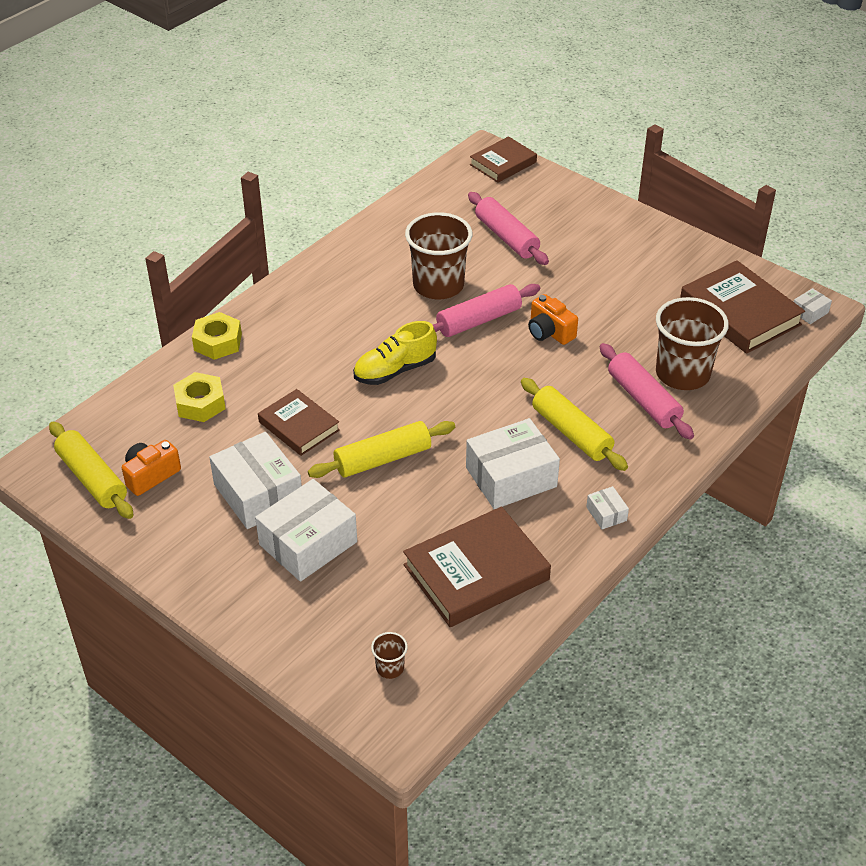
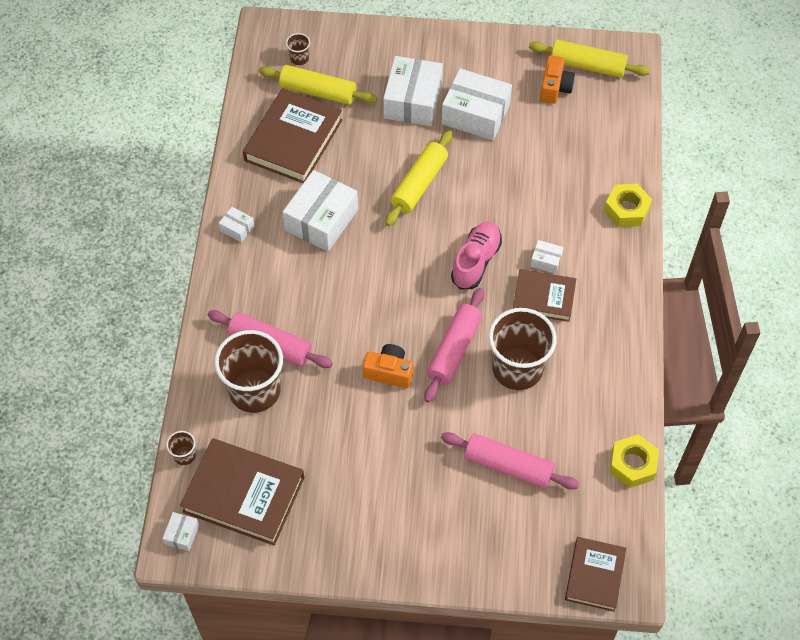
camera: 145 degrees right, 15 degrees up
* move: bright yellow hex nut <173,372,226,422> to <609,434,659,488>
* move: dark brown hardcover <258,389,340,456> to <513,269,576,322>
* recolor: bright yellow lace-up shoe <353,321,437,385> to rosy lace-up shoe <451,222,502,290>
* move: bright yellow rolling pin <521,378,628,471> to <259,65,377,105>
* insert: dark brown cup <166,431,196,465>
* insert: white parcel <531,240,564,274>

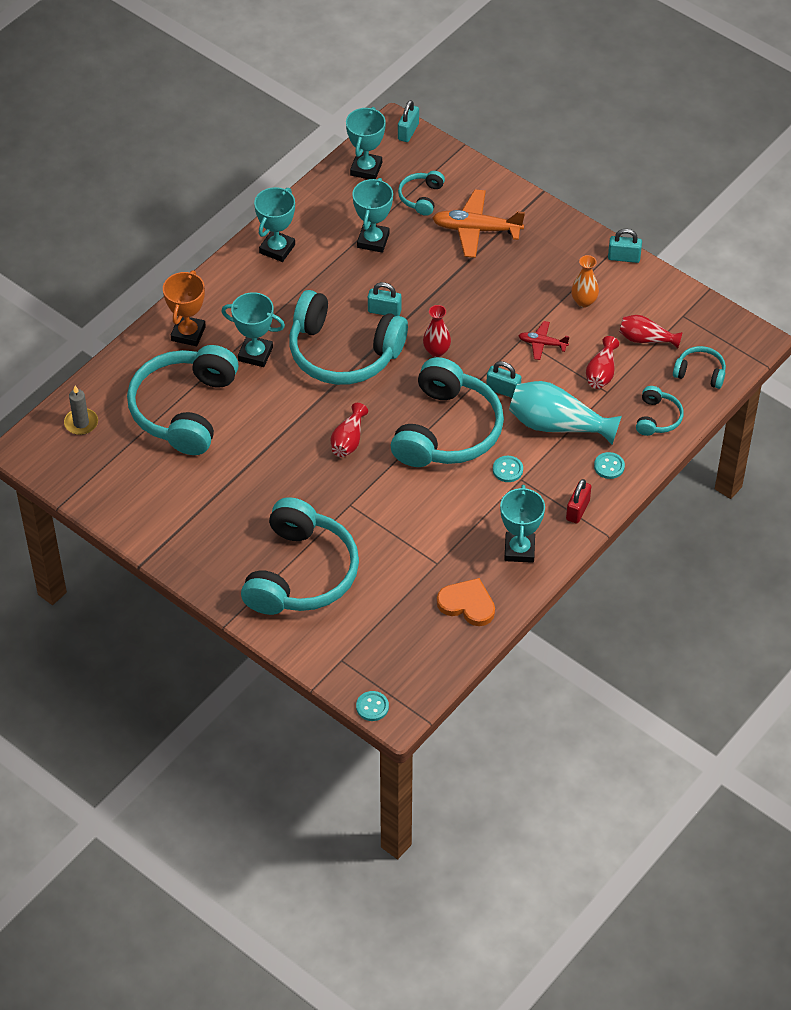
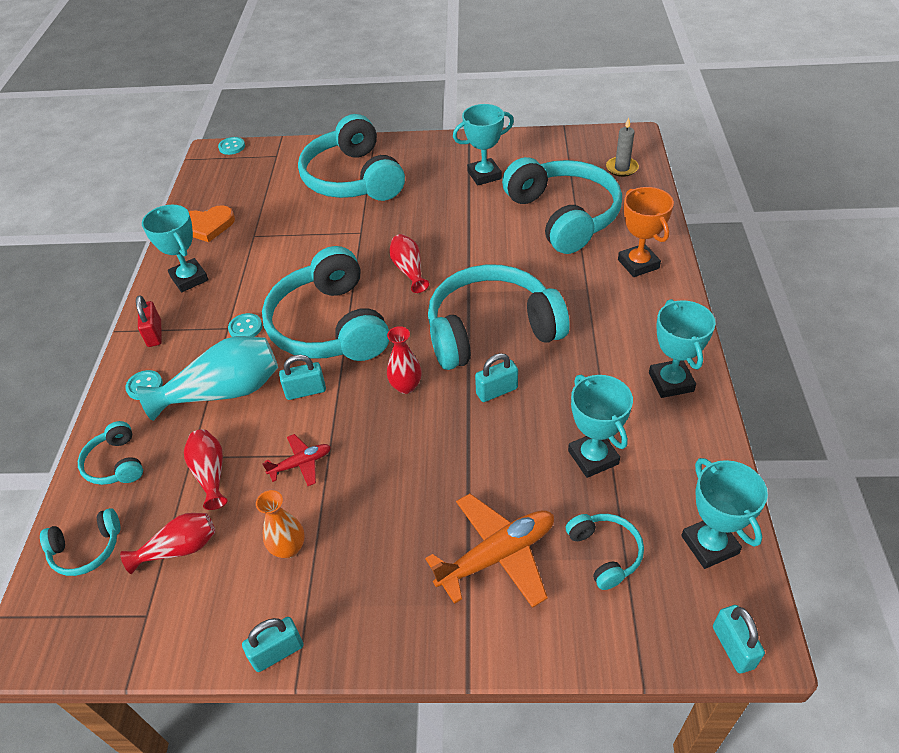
camera: 145 degrees right, 5 degrees down
* move: teal prize cup <221,292,285,367> to <453,104,514,186>

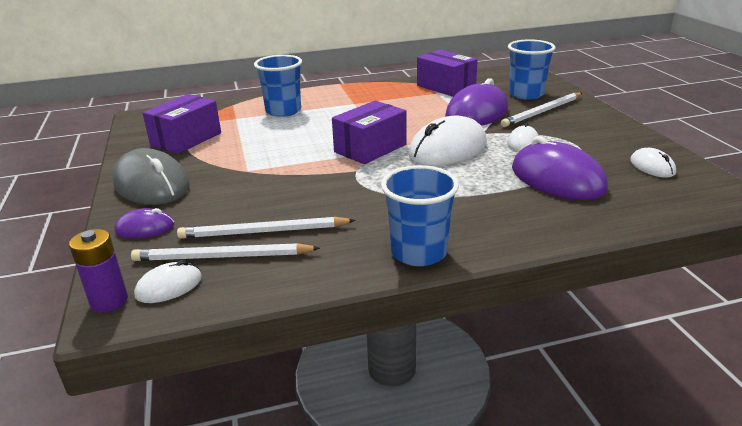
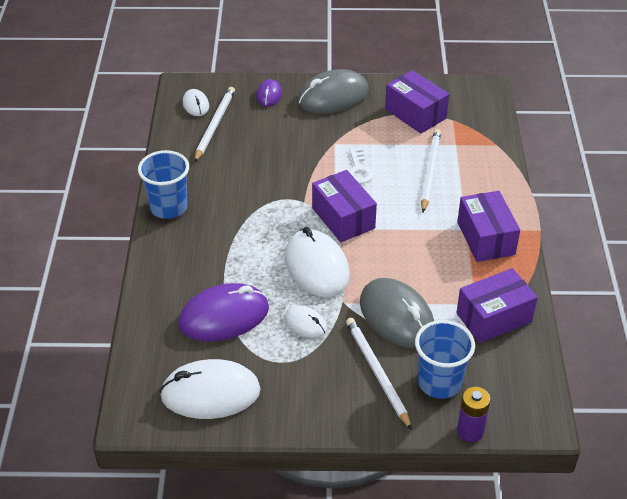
camera: 105 degrees right, 15 degrees up
* move: violet power cell <69,229,128,312> to <457,387,490,442>
* move: white lead pencil <177,217,356,239> to <421,129,441,212>
* delete: royal blue cup <254,55,302,117>
* recolor: violet PC mouse <445,78,508,126> to gray PC mouse <360,278,434,348>
* resize: white PC mouse <630,148,676,178> = <160,359,261,419> x1.97
* insert: white door key <348,147,373,184>
* insert: violet parcel <457,191,520,262>

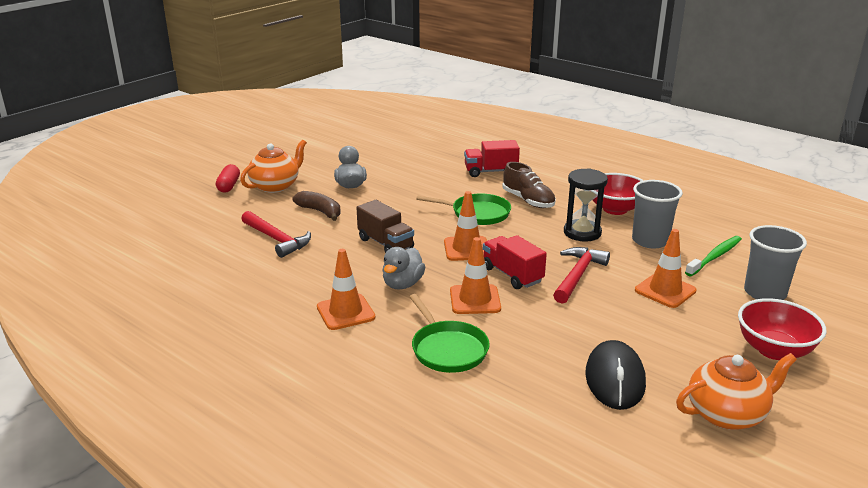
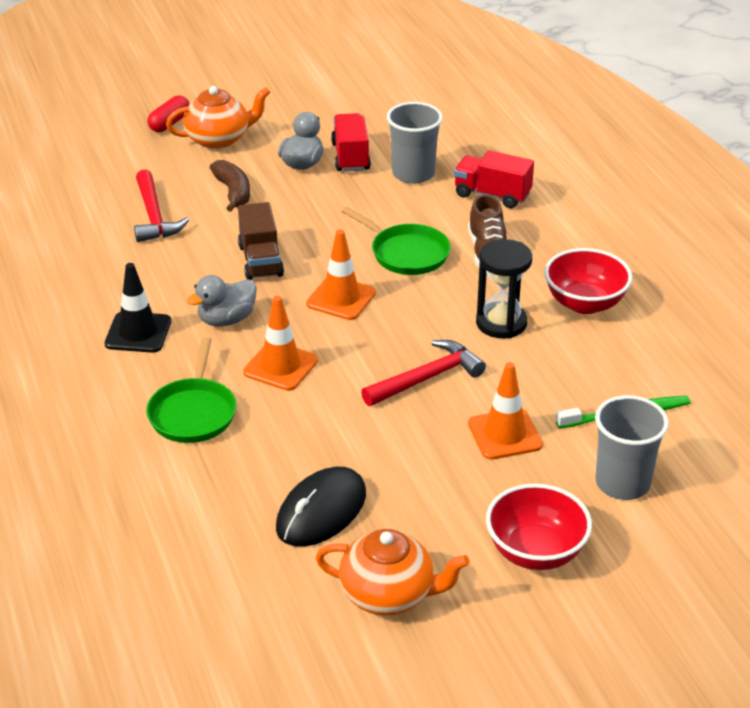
camera: 30 degrees right, 10 degrees up
* recolor: orange-coloured traffic cone <317,249,375,330> to ebony traffic cone <105,263,171,353>
* move: scarlet lorry <483,235,547,289> to <331,113,371,172>
* move: gray cup <632,180,683,249> to <387,102,443,184>

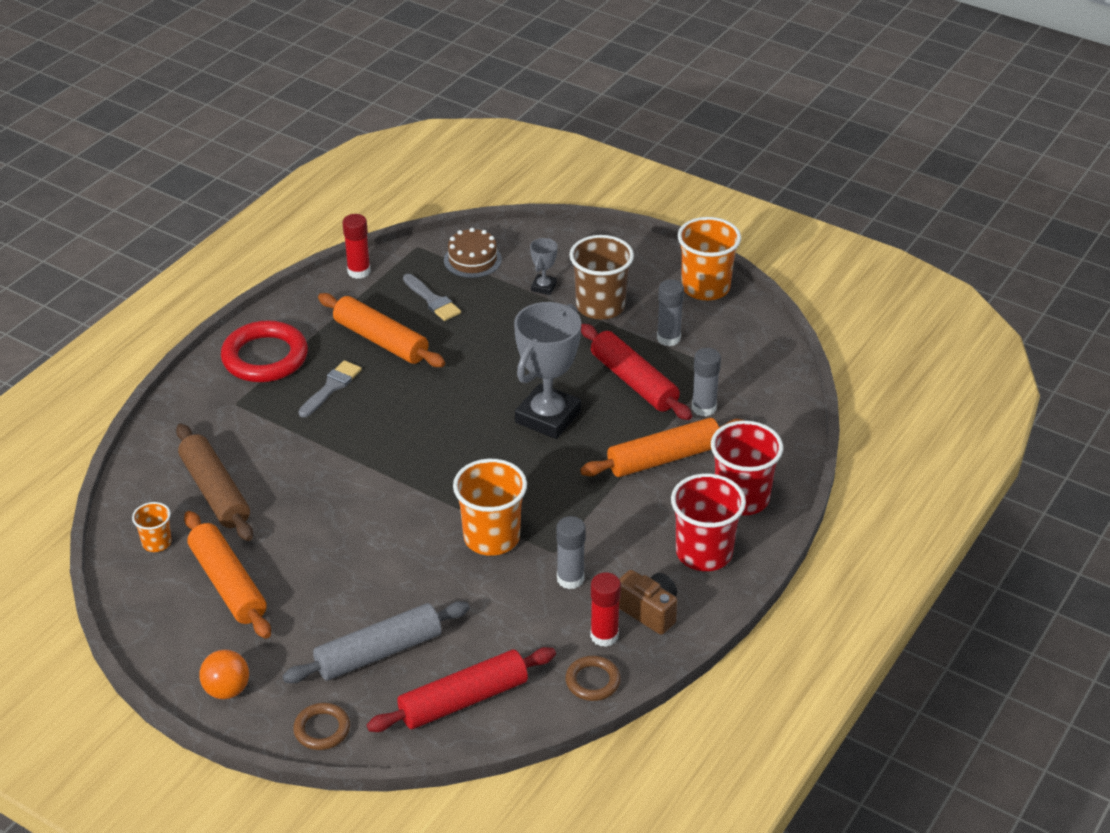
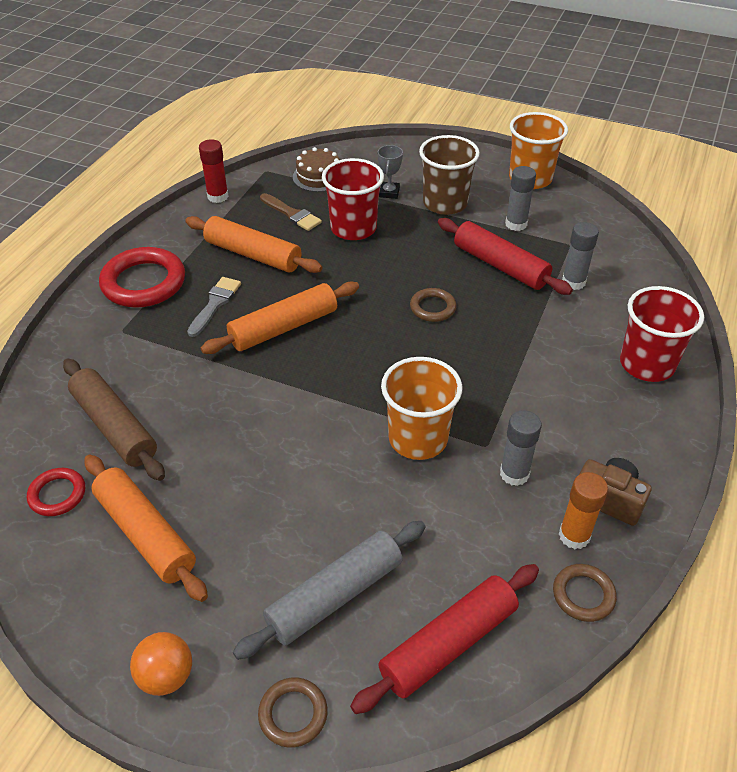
camera: 10 degrees left, 5 degrees up
* replace: orange-coloured cup <132,502,172,552> to scarlet torus <27,468,85,516>
* recolor: gray brush <403,274,461,321> to dark brown brush <260,193,322,231>
* replace: gray prize cup <514,302,581,439> to dark brown torus <410,288,456,322>
* move: orange-coloured rolling pin <580,418,744,477> to <201,282,359,354>
* recolor: scarlet stick of glue <590,572,621,647> to orange-coloured stick of glue <559,472,608,549>
* move: scarlet cup <671,474,746,571> to <322,158,384,240>

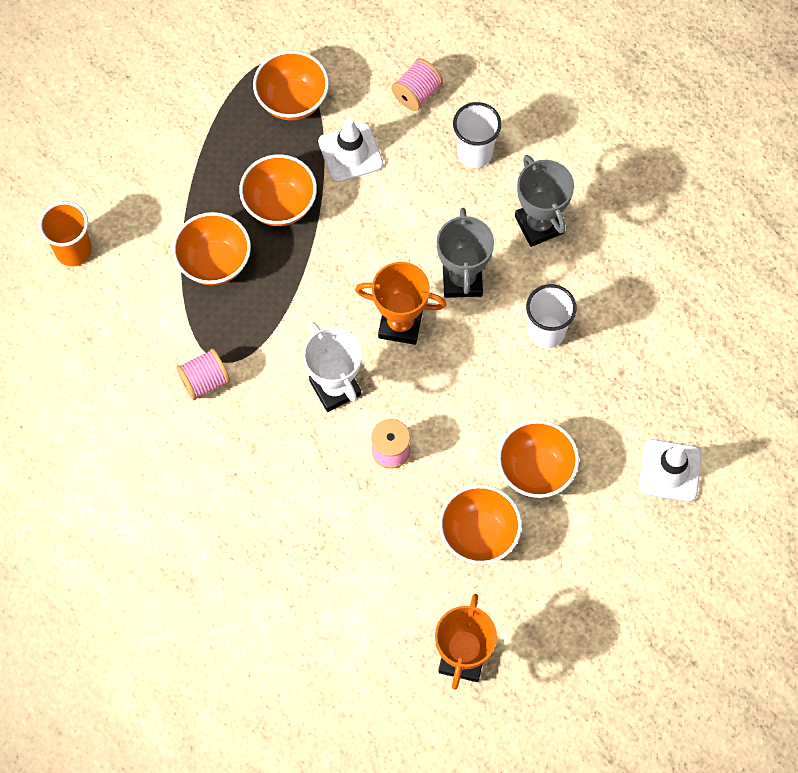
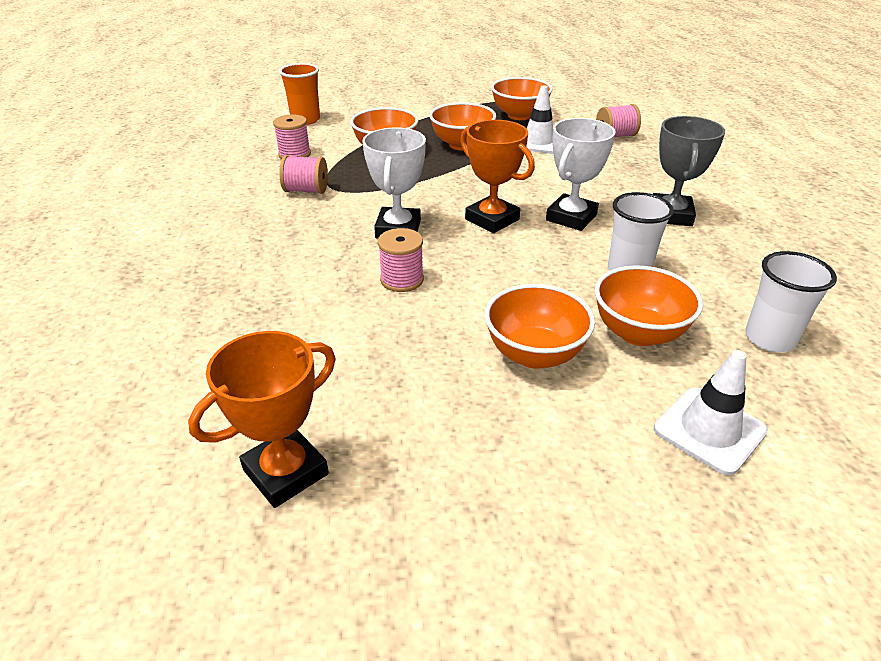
camera: 35 degrees right, 30 degrees down
* recolor: gray prize cup <437,208,494,298> to white prize cup <546,118,615,231>
* move: orange-coloured deep dish <439,485,522,564> to <595,265,703,346>
* move: white cup <453,102,501,168> to <745,251,837,352>
* insert: rosy spool <273,115,311,159>

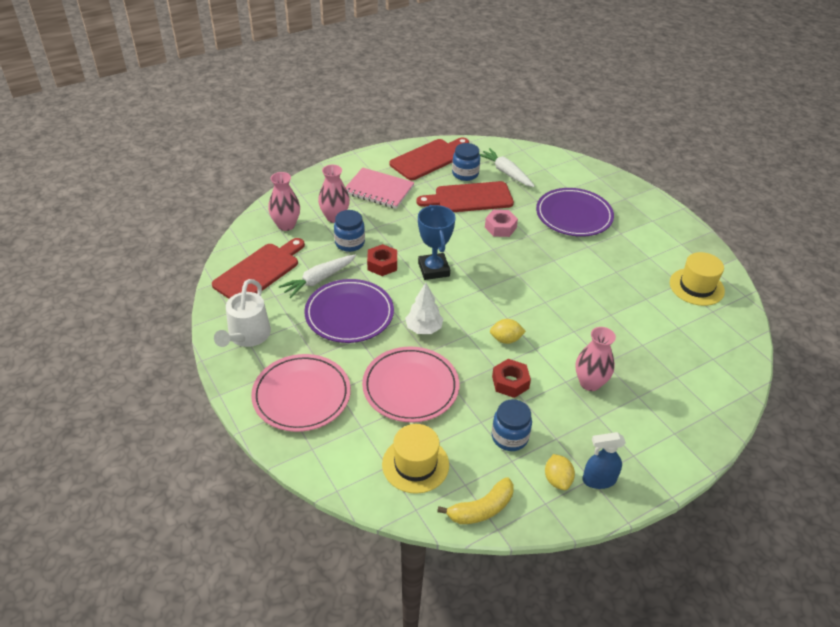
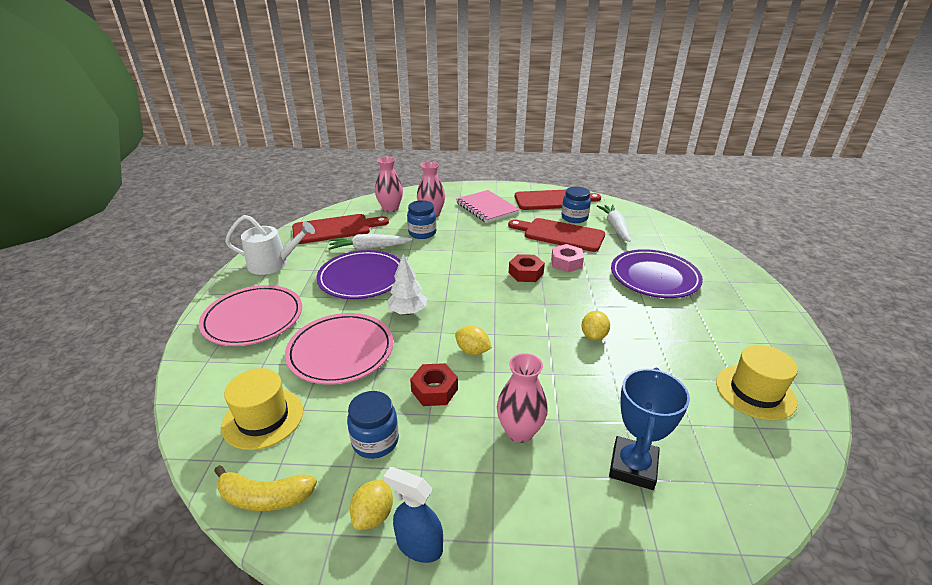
camera: 35 degrees right, 10 degrees down
* rotate: white sprinkling can <214,279,271,347> = <225,215,315,275> 135 degrees counterclockwise
* move: scarlet hex nut <367,244,397,276> to <509,254,545,282>
* move: royal blue prize cup <418,205,456,280> to <609,368,690,490>
* insert: bright yellow lemon <581,311,610,341>

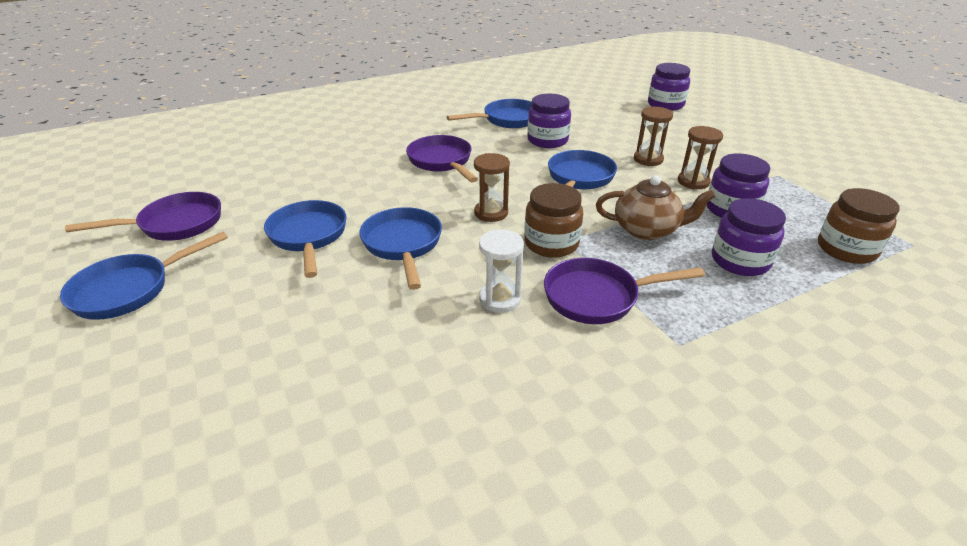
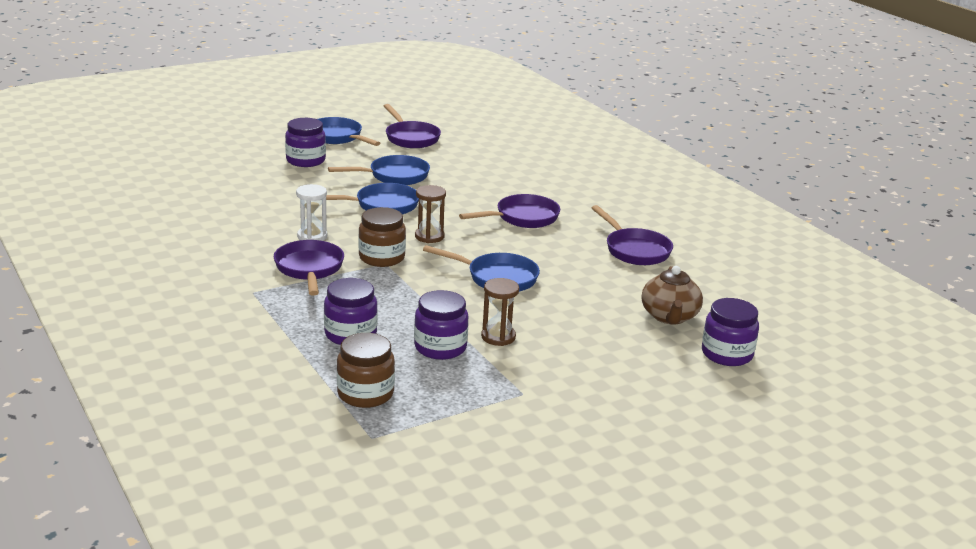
camera: 85 degrees right, 10 degrees down
* recolor: royal blue skillet <447,99,532,128> to violet skillet <592,205,673,265>
* move: violet preserve jar <527,94,571,148> to <285,118,326,167>
* move: dark brown teapot <596,175,715,240> to <642,266,703,325>
* delete: dark brown sandglass <634,107,673,166>

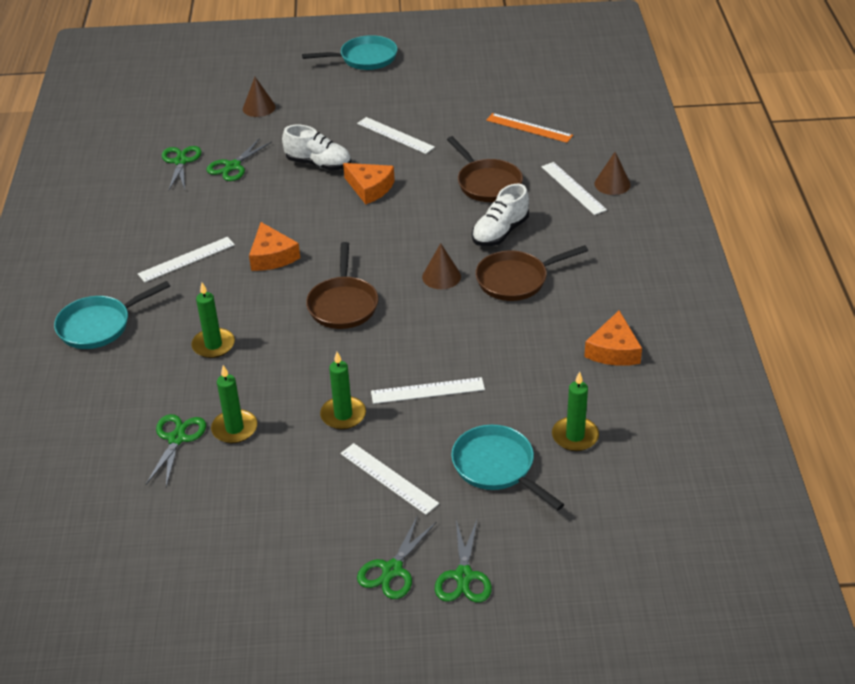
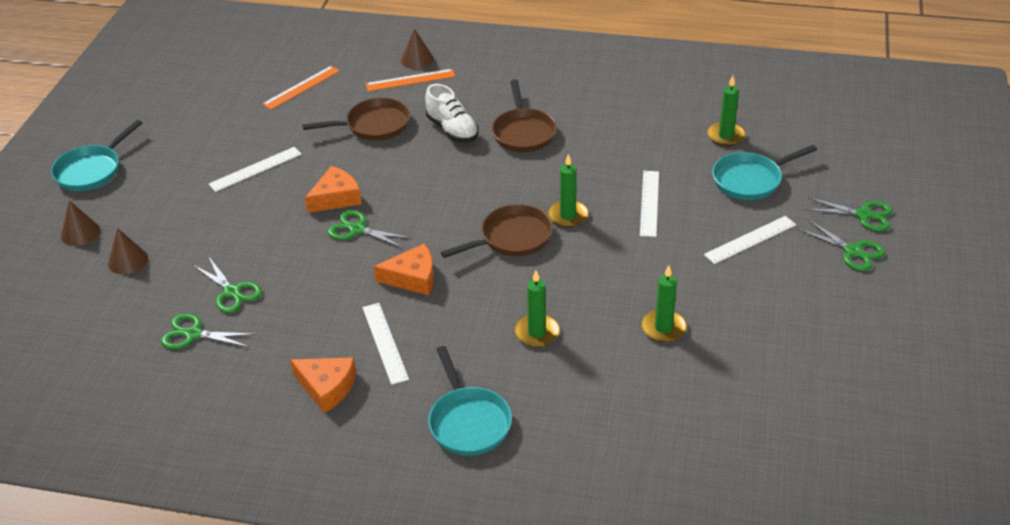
camera: 75 degrees left, 0 degrees up
* move: leaf-green scissors <146,414,206,487> to <327,210,413,249>
* delete: white lace-up shoe <282,125,351,171>
* rotate: teal skillet <302,35,398,70> = <51,120,142,191> 150 degrees counterclockwise
* rotate: dark brown skillet <306,242,378,329> = <441,204,553,258> 45 degrees counterclockwise
* move: leaf-green pillar candle <320,352,366,430> to <548,154,589,228>
* move: dark brown solid cone <422,243,461,289> to <61,200,100,246>
* recolor: white ruler <541,162,607,215> to orange-coloured ruler <366,69,456,92>
* move: orange-coloured cheese wedge <584,310,642,366> to <290,357,356,413>

